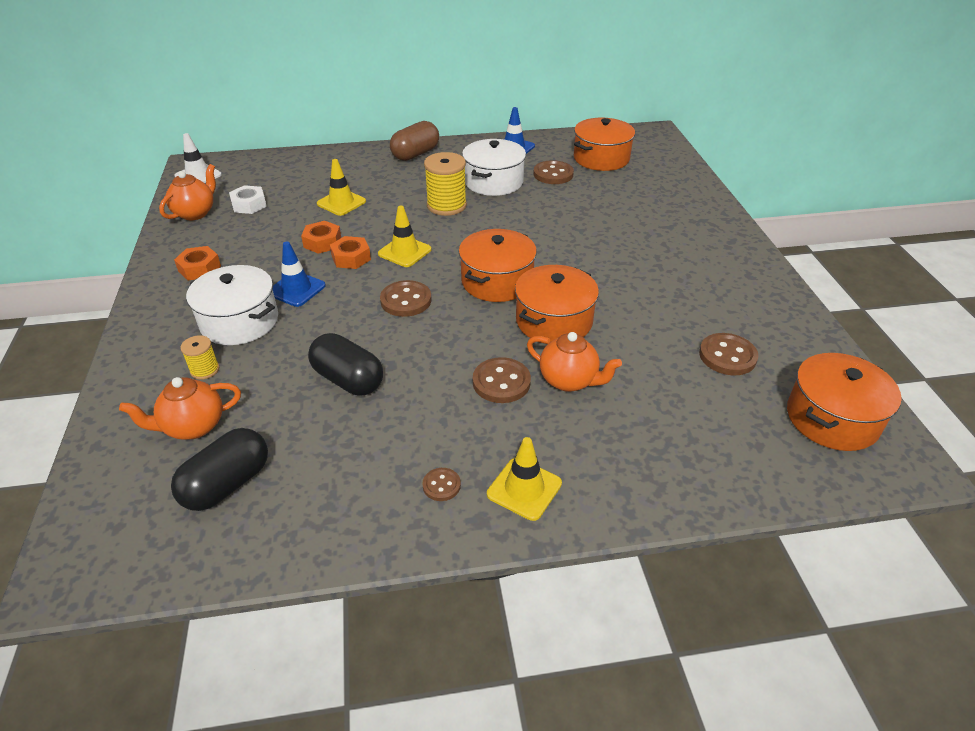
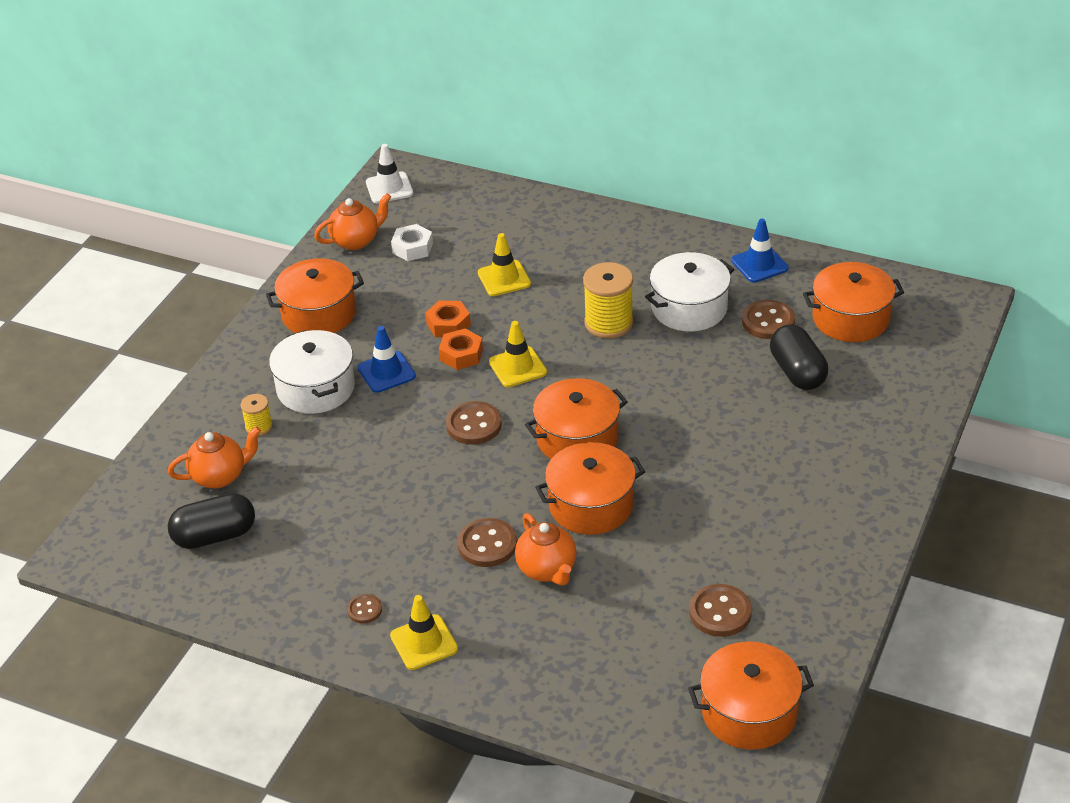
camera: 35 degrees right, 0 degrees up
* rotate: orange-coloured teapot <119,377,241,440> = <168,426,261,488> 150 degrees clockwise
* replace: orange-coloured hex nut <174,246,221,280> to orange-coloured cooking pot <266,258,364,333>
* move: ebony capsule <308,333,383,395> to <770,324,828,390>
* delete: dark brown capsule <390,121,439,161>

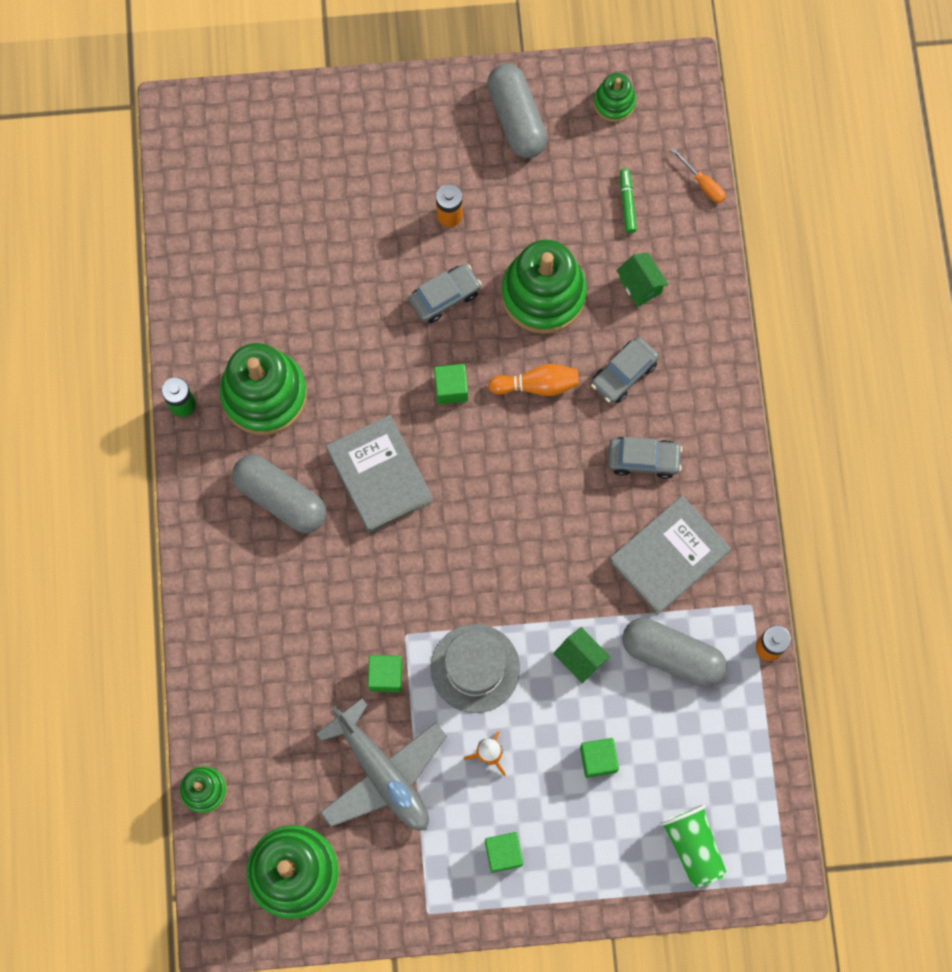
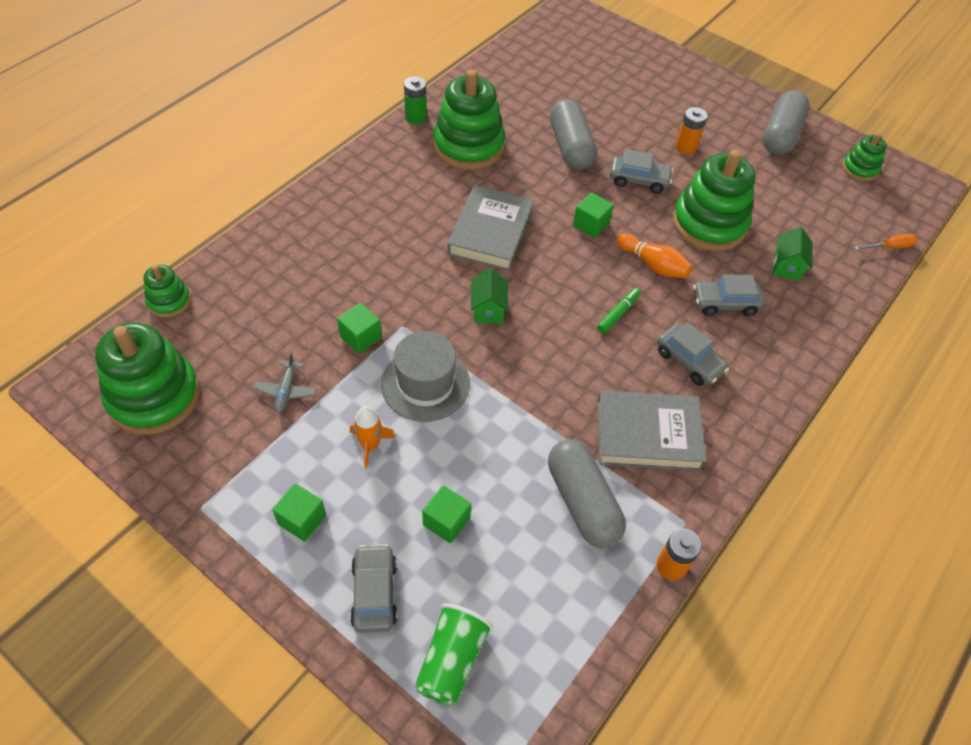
camera: 40 degrees right, 20 degrees down
* move: gray capsule <232,455,326,533> to <550,99,597,170>
* resize: gray aeroplane <316,698,447,830> = <254,352,317,413> x0.43
* move: leaf-green house <553,627,610,684> to <471,268,508,324>
* move: leaf-green marker pen <620,169,637,233> to <597,288,641,333>
* rotate: orange-coloured hand screwdriver <671,148,726,203> = <854,234,918,250> 105 degrees counterclockwise
* insert: gray automobile <350,544,397,633>

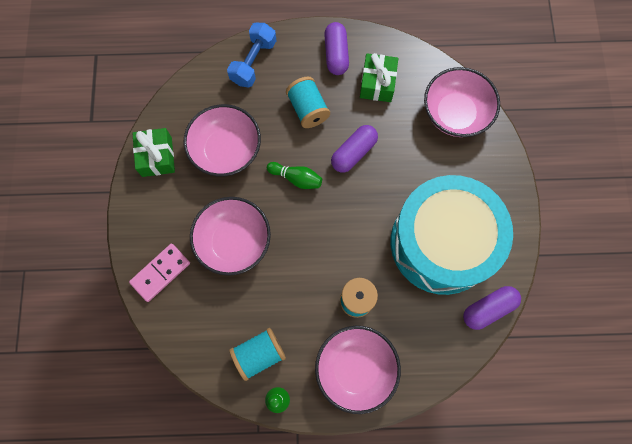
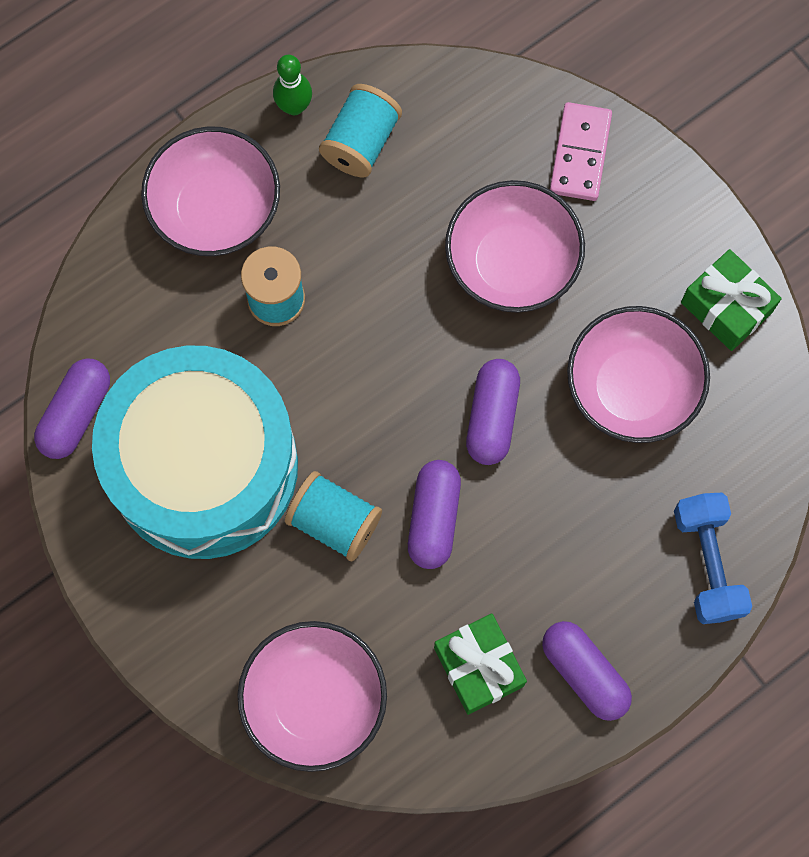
camera: 145 degrees right, 0 degrees up
* replace: leaf-green skittle <267,162,322,189> to violet capsule <466,359,520,465>
* move: teal spool <286,77,330,128> to <285,471,382,561>

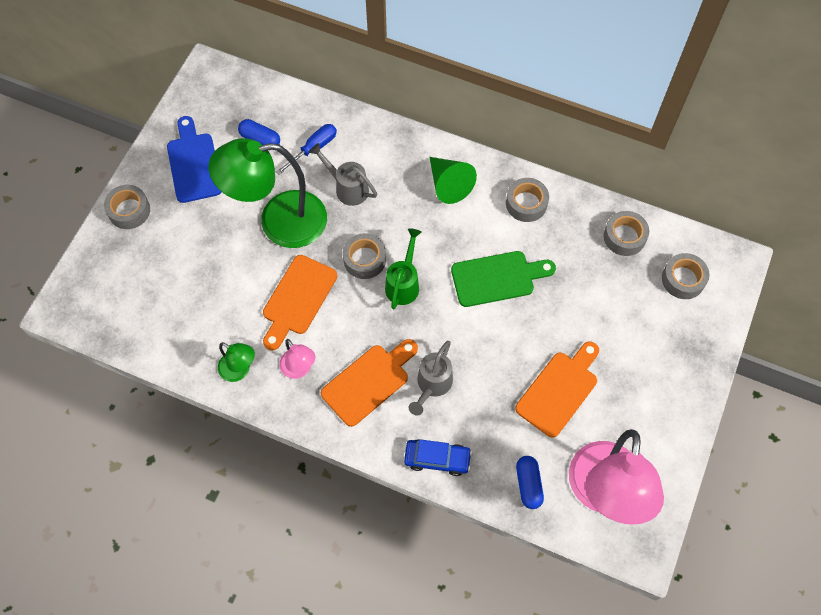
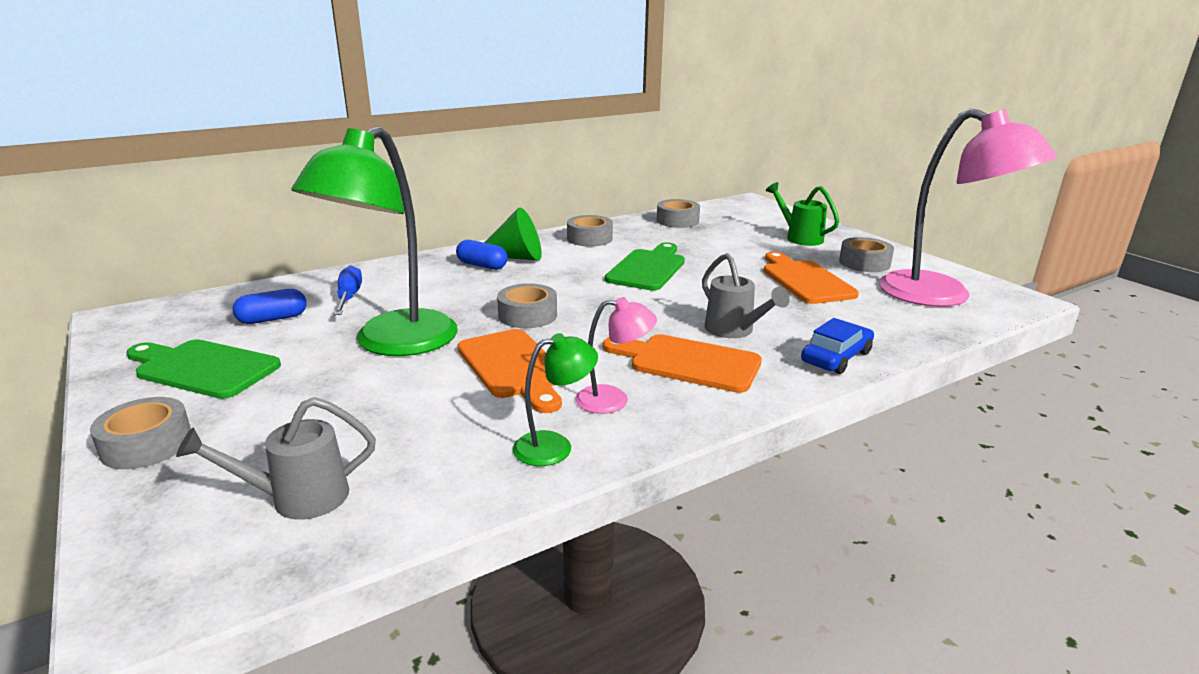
camera: 55 degrees left, 40 degrees down
* recolor: royal blue bread board <167,116,222,203> to leaf-green bread board <126,339,281,399>
* move: gray sprinkling can <309,143,377,206> to <176,397,376,520>
* rotate: orange-coloured bread board <321,339,418,427> = <603,334,762,393> 60 degrees counterclockwise
* move: leaf-green sprinkling can <385,228,421,309> to <766,182,839,246>
* move: royal blue capsule <516,456,544,509> to <456,240,508,270>
* move: gray roll of tape <662,253,709,299> to <839,237,894,272>

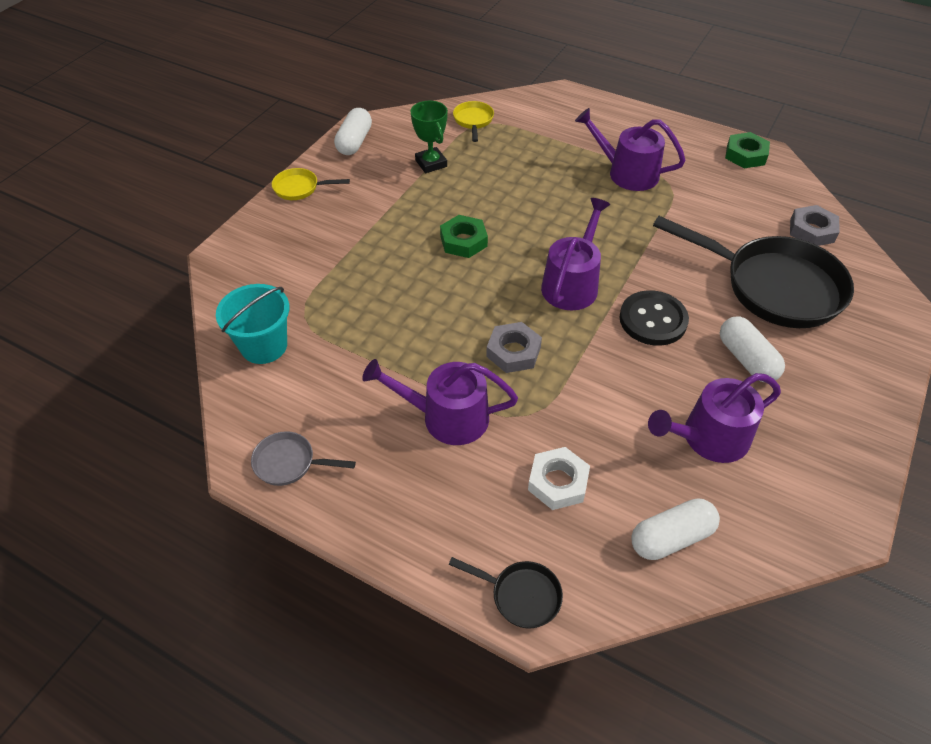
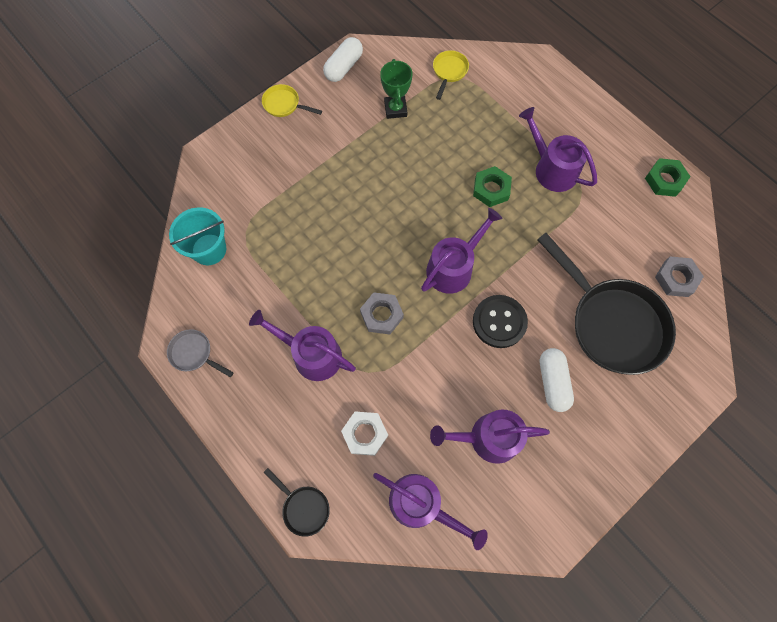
camera: 20 degrees right, 20 degrees up
* move: leaf-green hex nut <440,215,488,258> to <473,166,512,207>
* replace: white capsule <631,498,720,560> to violet sprinkling can <373,473,488,550>

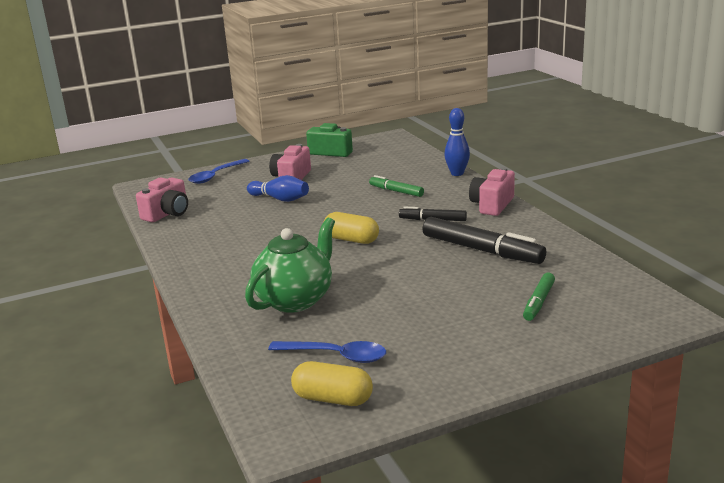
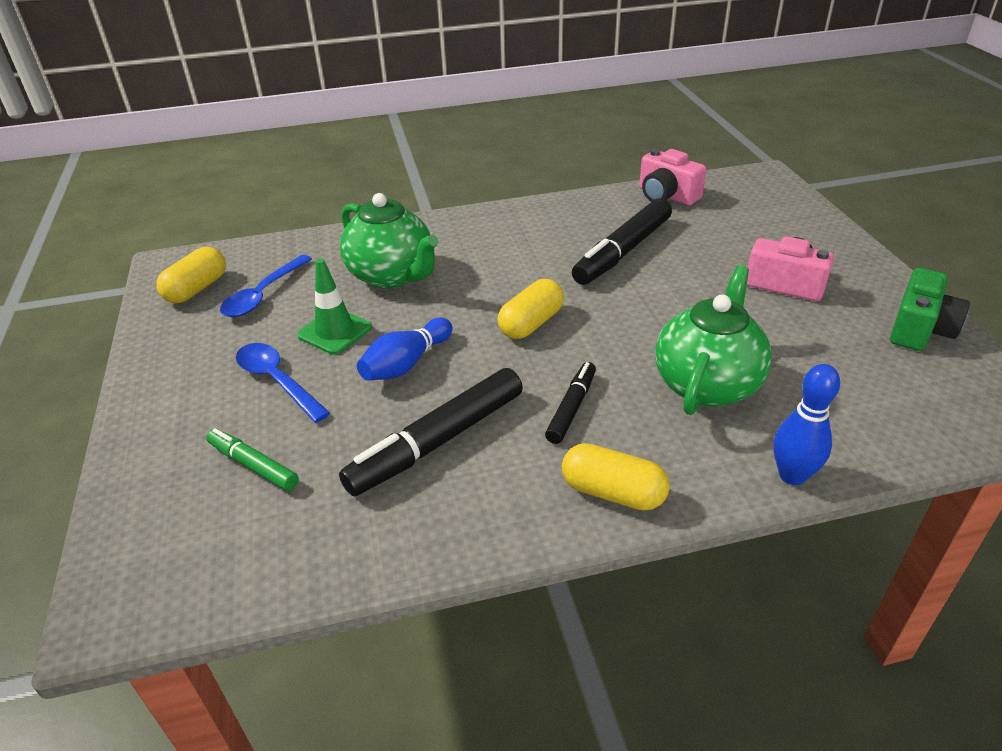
camera: 100 degrees right, 15 degrees up
* move: royal blue spoon <188,159,249,184> to <236,343,330,423>
* move: royal blue skittle <247,175,309,202> to <357,318,452,381>
* replace: leaf-green marker pen <369,175,424,197> to leaf-green teapot <655,265,772,415>
* replace: rosy camera <469,167,515,216> to bright yellow capsule <562,443,670,511>
* insert: leaf-green traffic cone <297,259,372,355>
* insert: ebony marker pen <572,198,672,285>

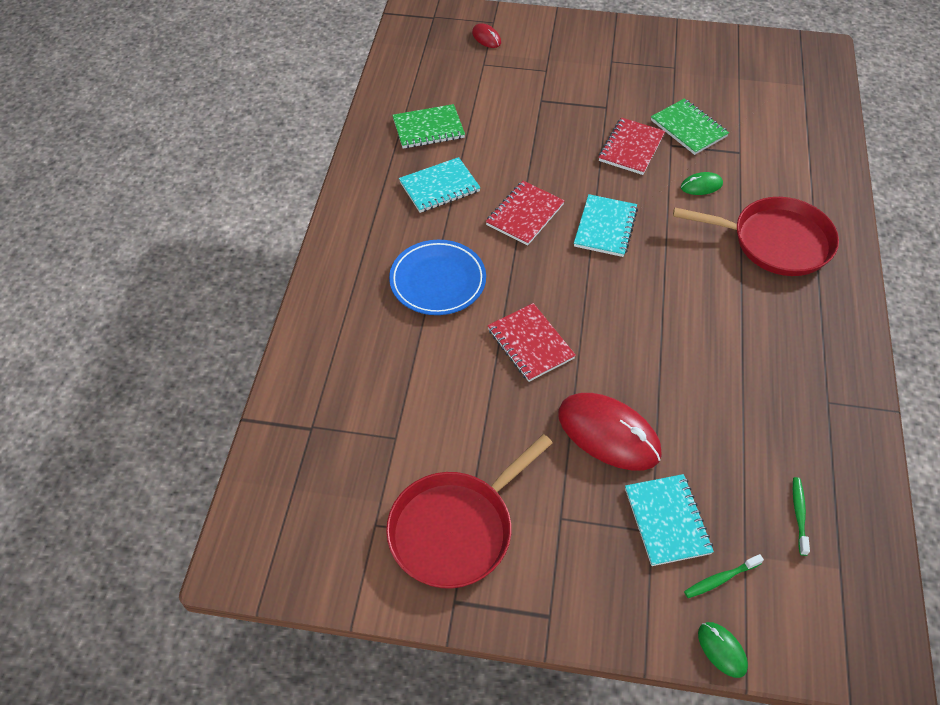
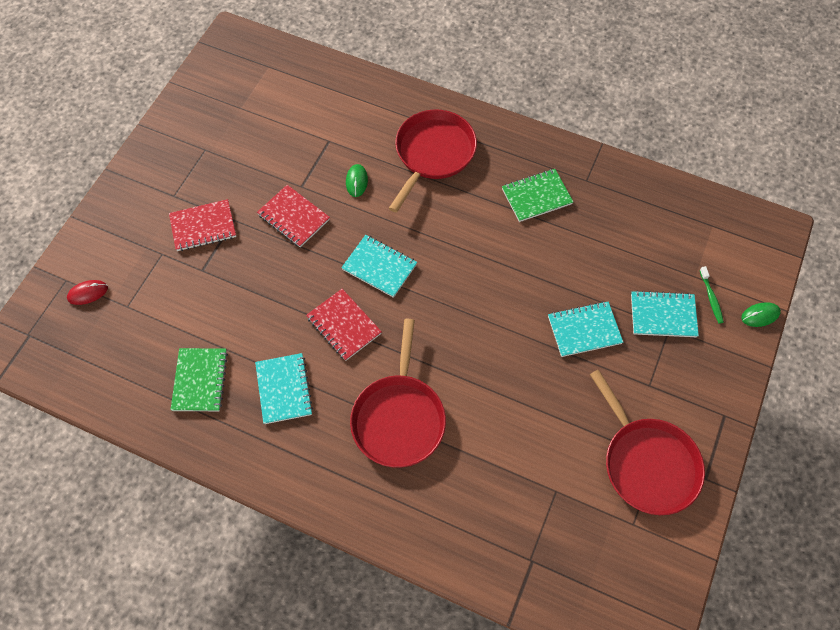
camera: 75 degrees left, 10 degrees up
* replace: royal blue plate <389,240,486,315> to scarlet skillet <350,319,446,468>
* move: scarlet notebook <488,303,576,382> to <169,199,236,251>
* replace: scarlet PC mouse <558,393,662,471> to teal notebook <548,301,623,357>
* move: leaf-green notebook <651,98,729,155> to <502,169,573,222>
* delete: leaf-green toothbrush <793,477,810,556>

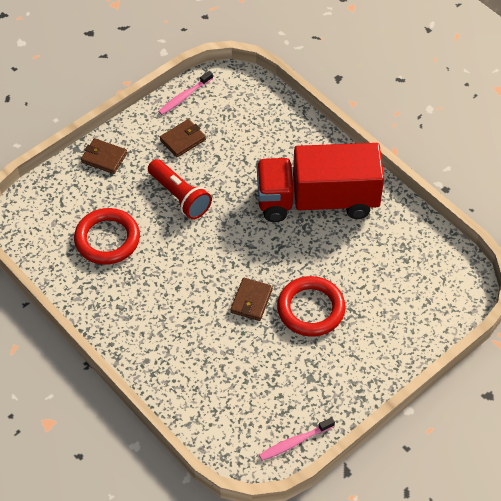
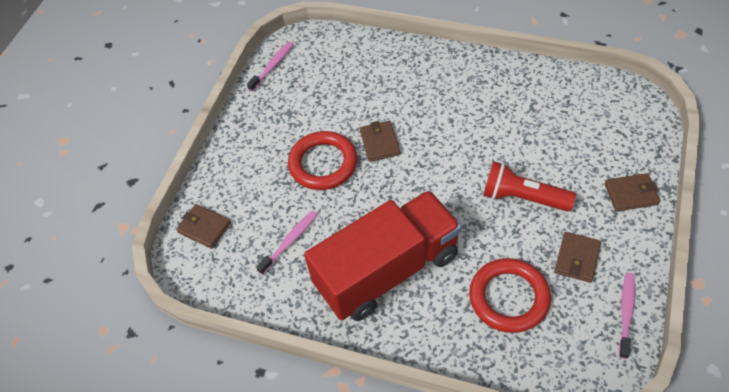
camera: 155 degrees right, 0 degrees up
* move: scarlet torus <74,208,140,265> to <469,258,551,333>
* insert: dark brown card wallet <176,204,231,249>
* insert: rosy toothbrush <256,210,317,275>

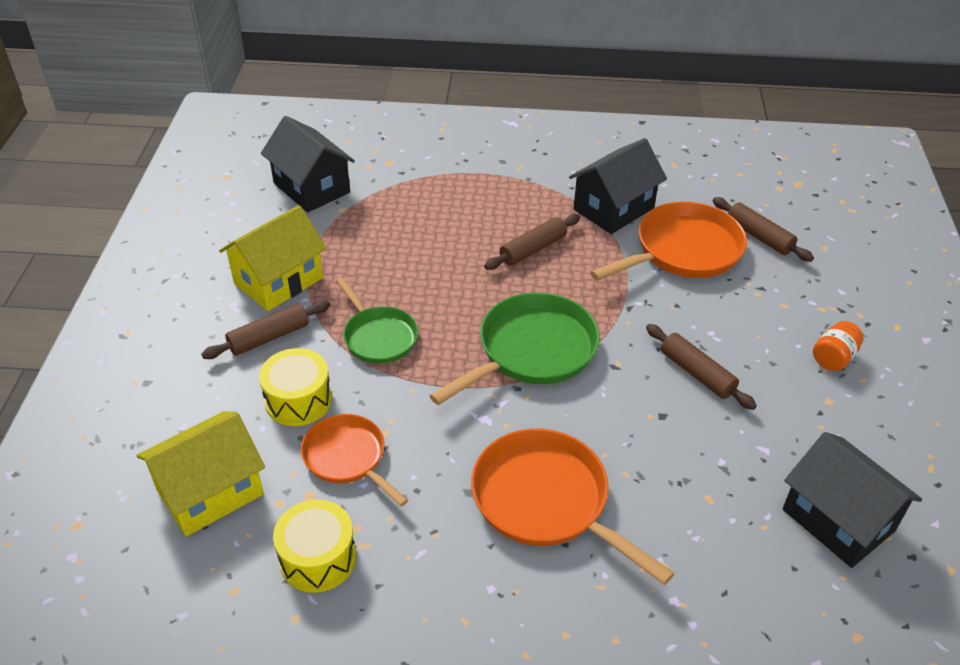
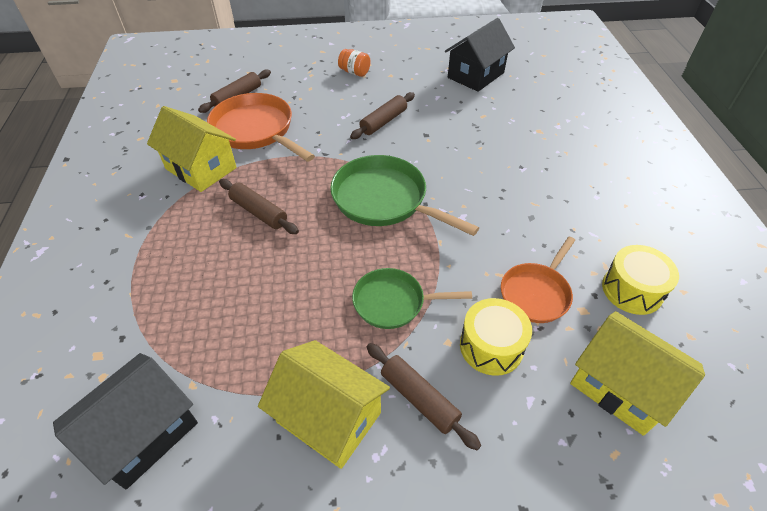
camera: 100 degrees left, 5 degrees up
* rotate: leaf-green skillet <336,278,418,364> = <352,268,472,329> 135 degrees counterclockwise
* delete: orange-coloured skillet <471,429,675,585>
* recolor: ebony house <569,138,667,234> to bright yellow house <147,106,237,192>

